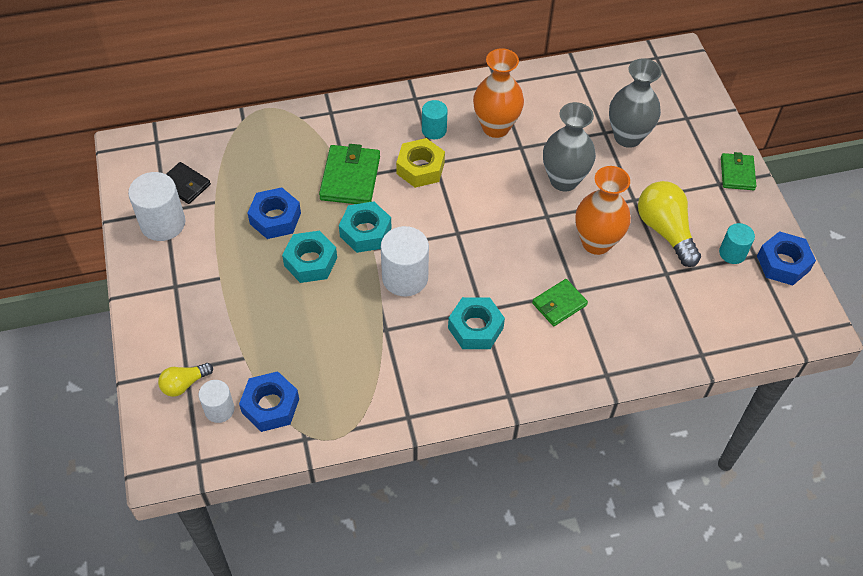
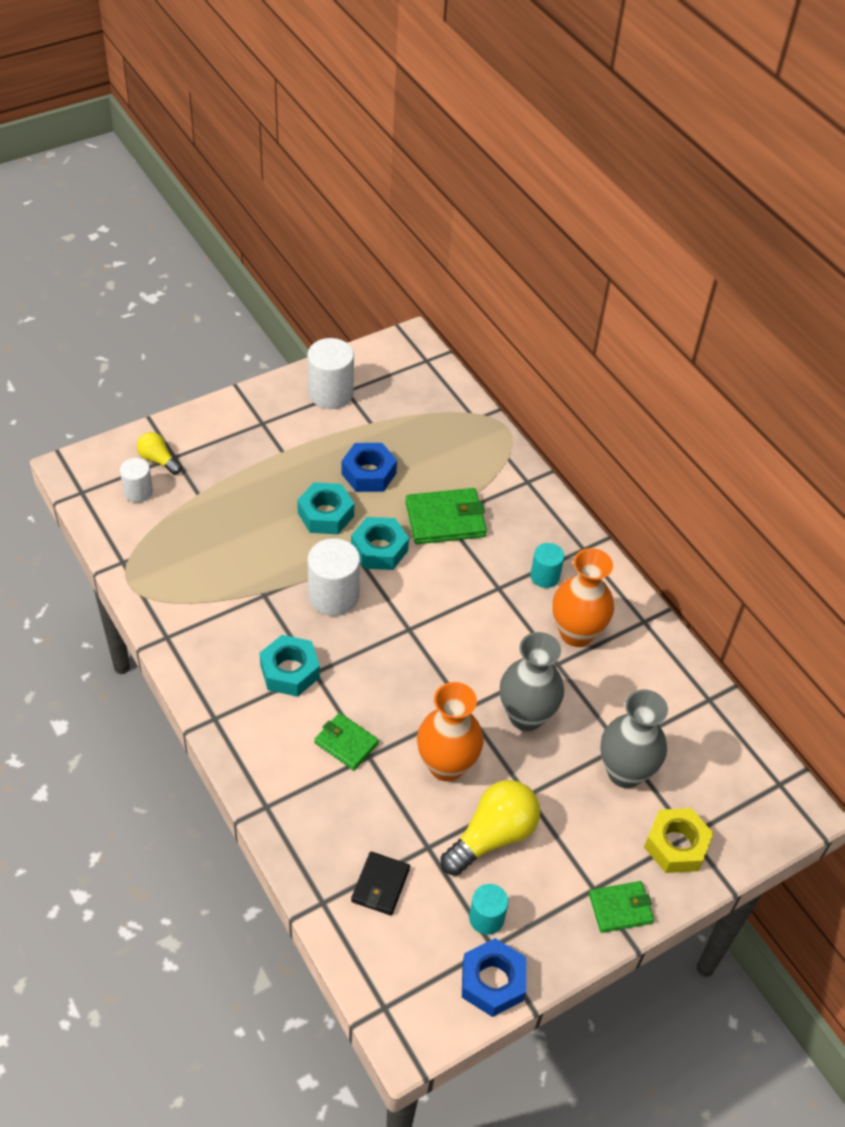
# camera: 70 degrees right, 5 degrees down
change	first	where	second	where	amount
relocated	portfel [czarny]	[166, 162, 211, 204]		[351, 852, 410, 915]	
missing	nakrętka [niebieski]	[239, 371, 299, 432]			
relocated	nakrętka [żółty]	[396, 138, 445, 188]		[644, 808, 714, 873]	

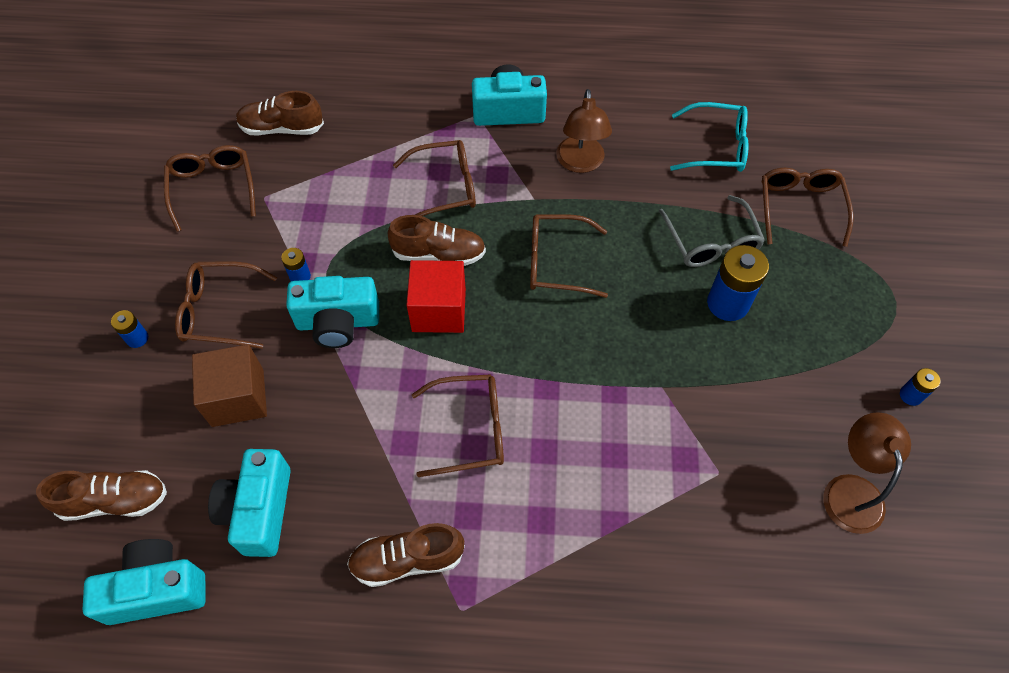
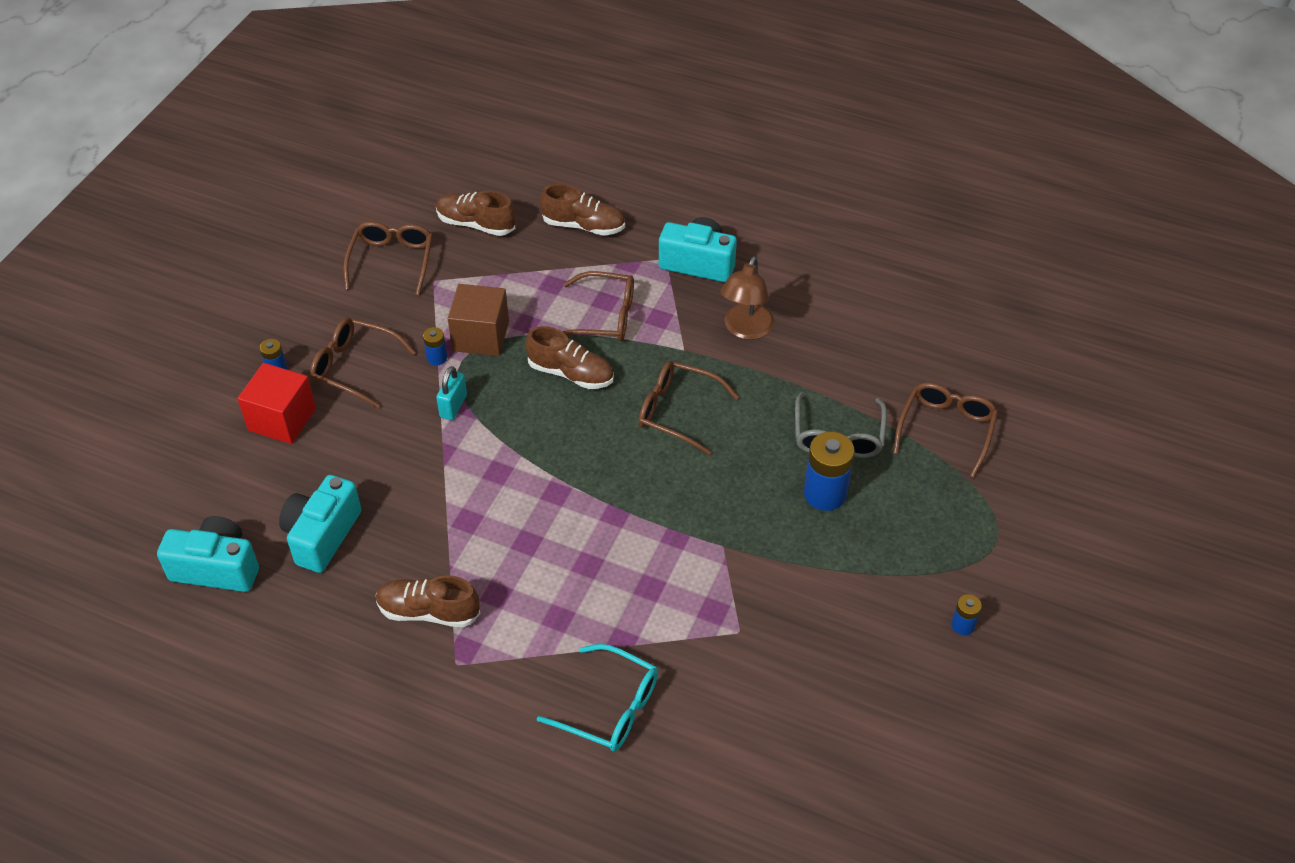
# camera: 20 degrees right, 10 degrees down
change	first	where	second	where	amount
relocated	but [brązowy]	[36, 470, 167, 521]		[540, 184, 625, 236]	
relocated	sześcian [brązowy]	[192, 344, 267, 427]		[448, 284, 509, 356]	
exchanged	aparat fotograficzny [turkusowy]	[286, 276, 379, 348]	kłódka [turkusowy]	[436, 366, 467, 420]	
relocated	sześcian [czerwony]	[407, 260, 466, 333]		[237, 363, 316, 444]	
missing	okulary [brązowy]	[412, 374, 504, 477]			
relocated	okulary [turkusowy]	[670, 102, 749, 172]		[537, 644, 658, 751]	
missing	lampka [brązowy]	[823, 412, 911, 534]			

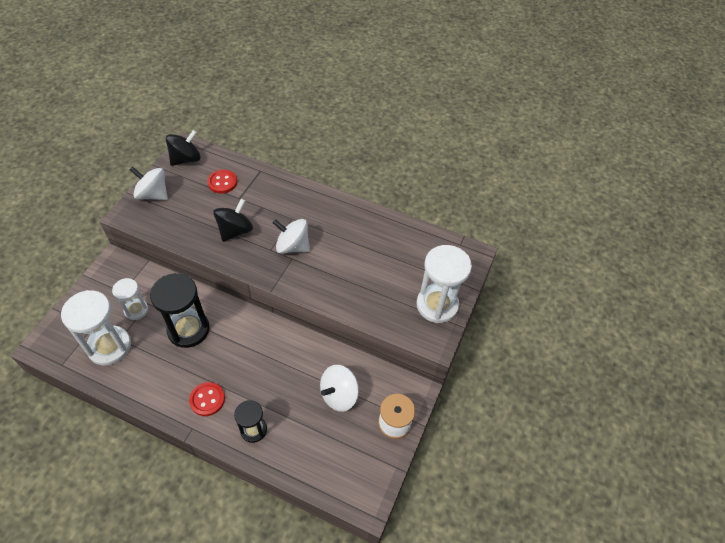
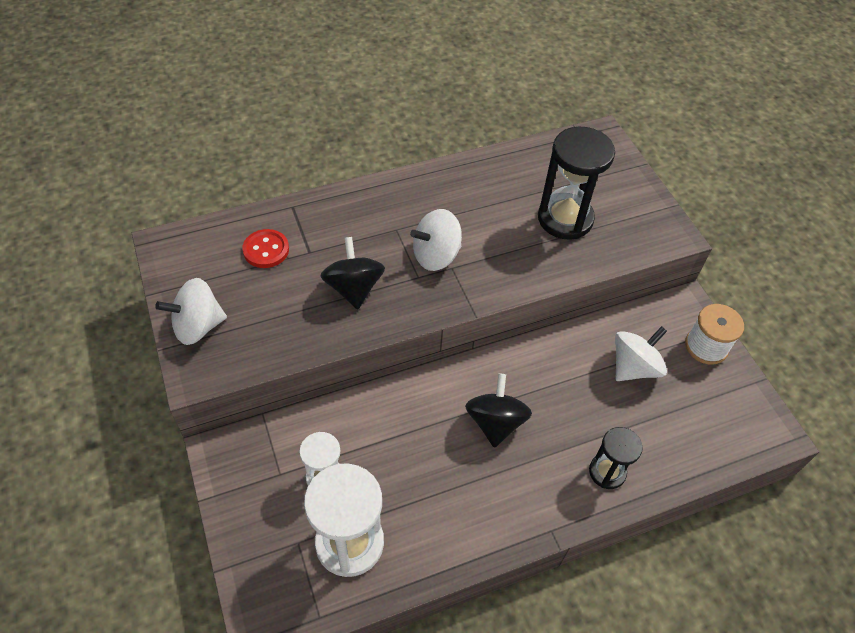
# camera: 45 degrees left, 0 degrees up
change	first	where	second	where	amount
relocated	klepsydra [czarny]	[150, 273, 210, 348]		[538, 127, 615, 240]	
relocated	bączek [czarny]	[166, 130, 201, 166]		[465, 374, 532, 448]	
missing	guzik [czerwony]	[189, 382, 225, 416]			
spun	bączek [biały]	[320, 365, 359, 412]		[615, 326, 667, 381]	135 degrees counterclockwise
missing	klepsydra [biały]	[416, 245, 472, 323]			

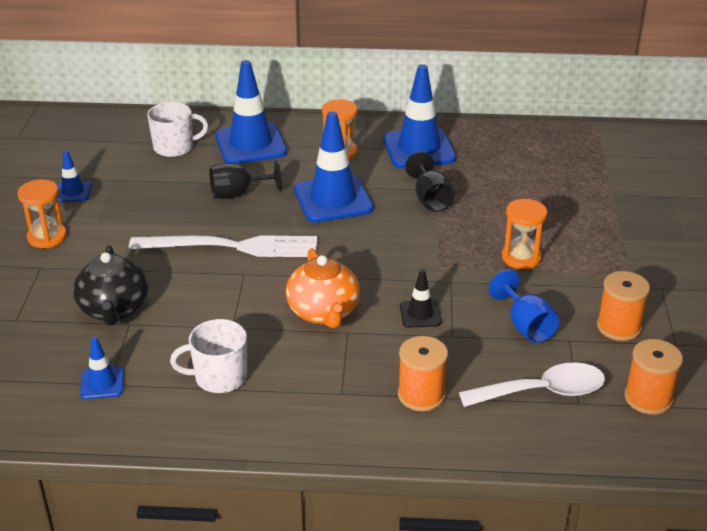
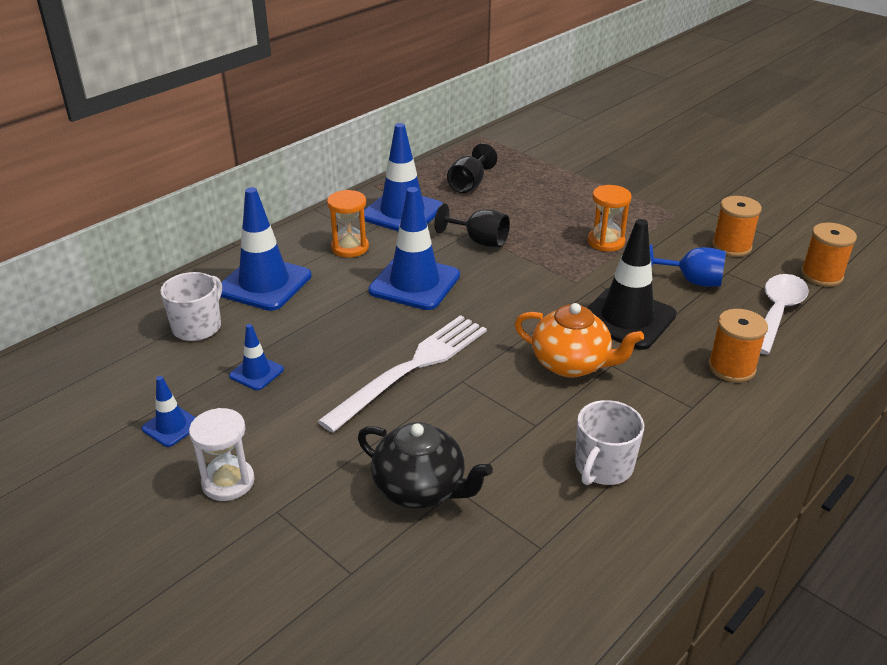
# camera: 50 degrees left, 0 degrees up
change	first	where	second	where	amount
colour	klepsydra [pomarańczowy]	[17, 179, 67, 248]	klepsydra [biały]	[189, 408, 255, 501]	
relocated	pachołek [niebieski]	[80, 337, 124, 399]		[229, 324, 284, 390]	
relocated	kielich [czarny]	[210, 161, 282, 199]		[447, 143, 497, 193]	
size	pachołek [czarny]	[400, 269, 442, 328]		[587, 219, 677, 350]	x2.03

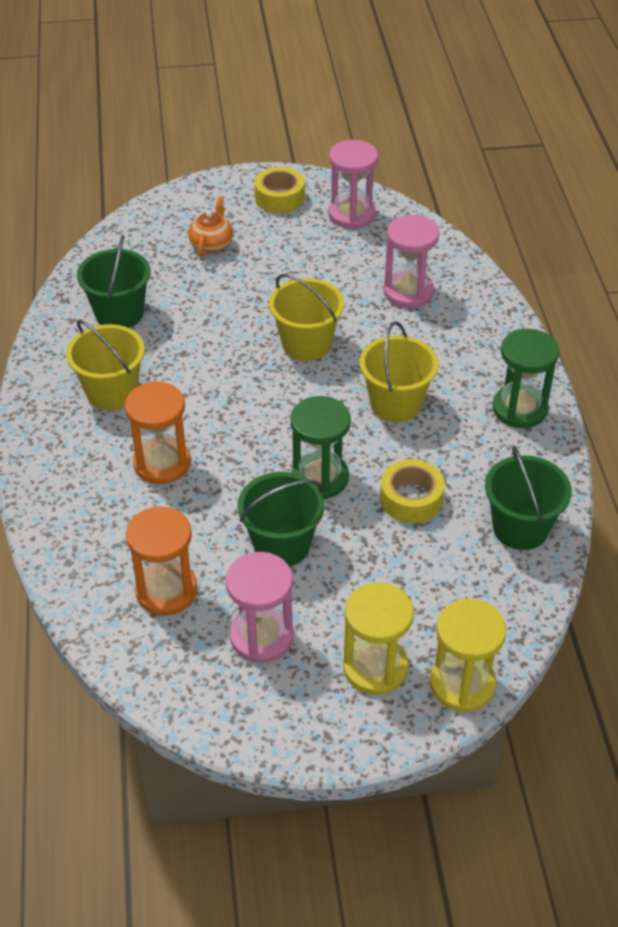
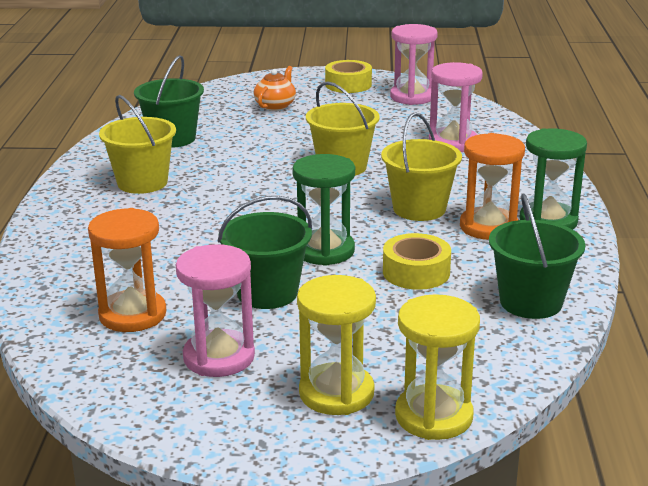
# camera: 10 degrees right, 20 degrees down
change	first	where	second	where	amount
relocated	klepsydra [pomarańczowy]	[125, 381, 191, 484]		[460, 133, 525, 240]	

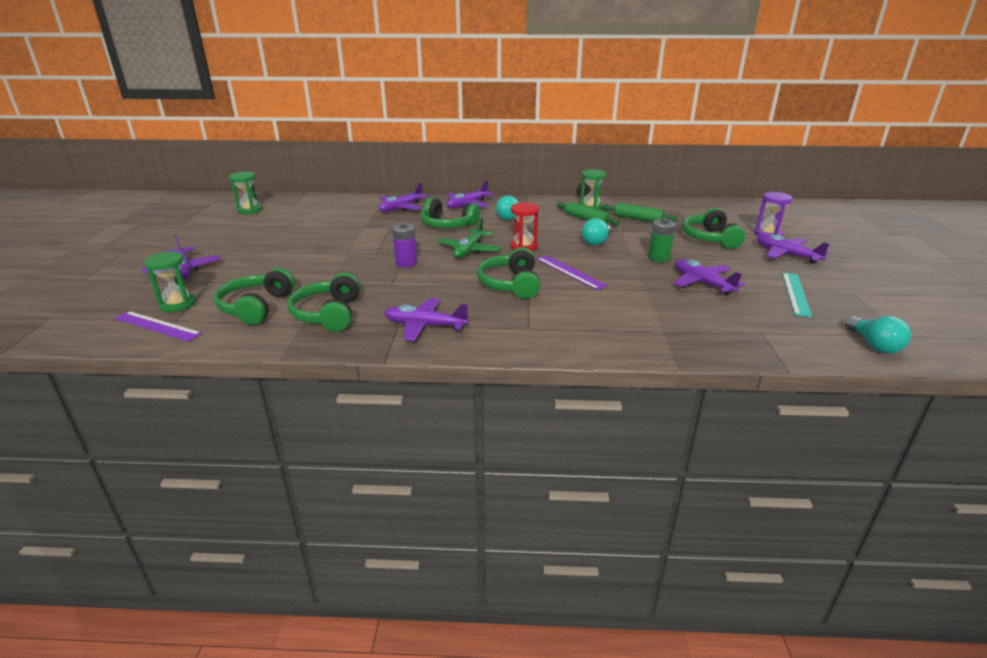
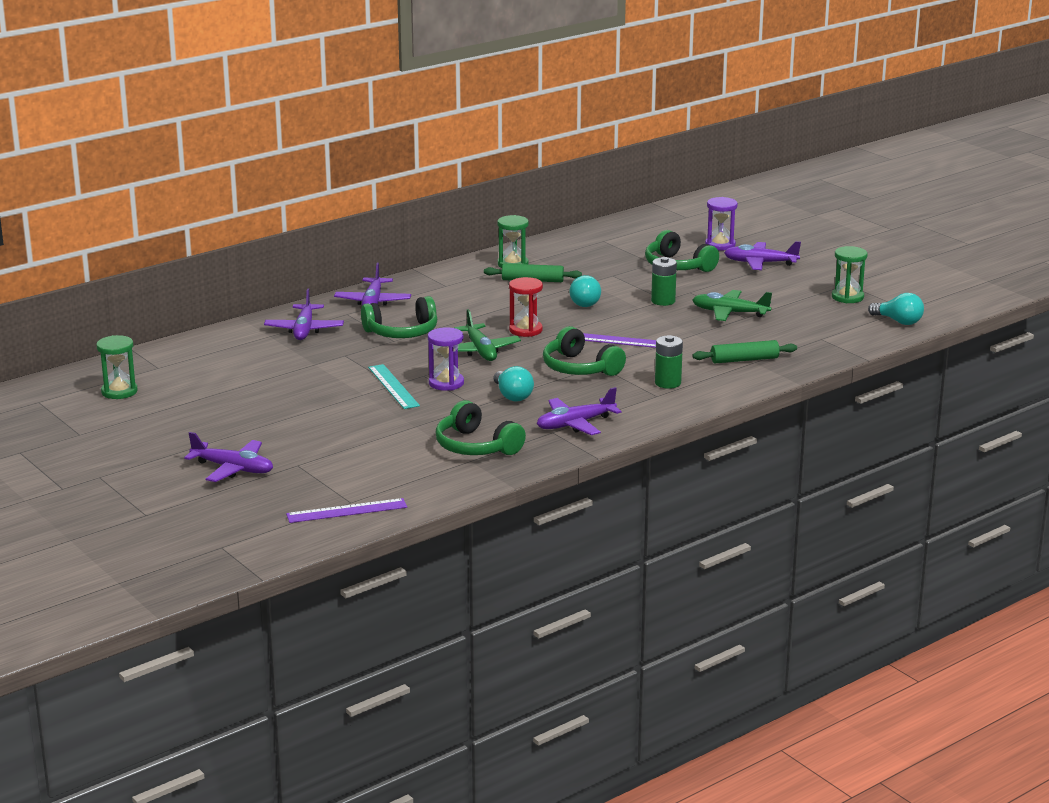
# camera: 40 degrees left, 5 degrees down
change	first	where	second	where	amount
relocated	klepsydra [zielony]	[144, 251, 196, 312]		[832, 246, 868, 303]	
missing	słuchawki [zielony]	[214, 268, 295, 325]			
exchanged	bateria [fioletowy]	[392, 222, 417, 267]	klepsydra [fioletowy]	[428, 327, 464, 391]	
relocated	żarówka [turkusowy]	[496, 196, 519, 220]		[493, 366, 534, 401]	
relocated	wałek do ciasta [zielony]	[602, 203, 678, 222]		[692, 340, 797, 363]	
colour	samolot [fioletowy]	[674, 259, 745, 295]	samolot [zielony]	[692, 290, 772, 321]	
relocated	linijka [turkusowy]	[782, 273, 812, 317]		[368, 364, 420, 409]	
appeared			bateria [zielony]	[655, 335, 683, 389]	

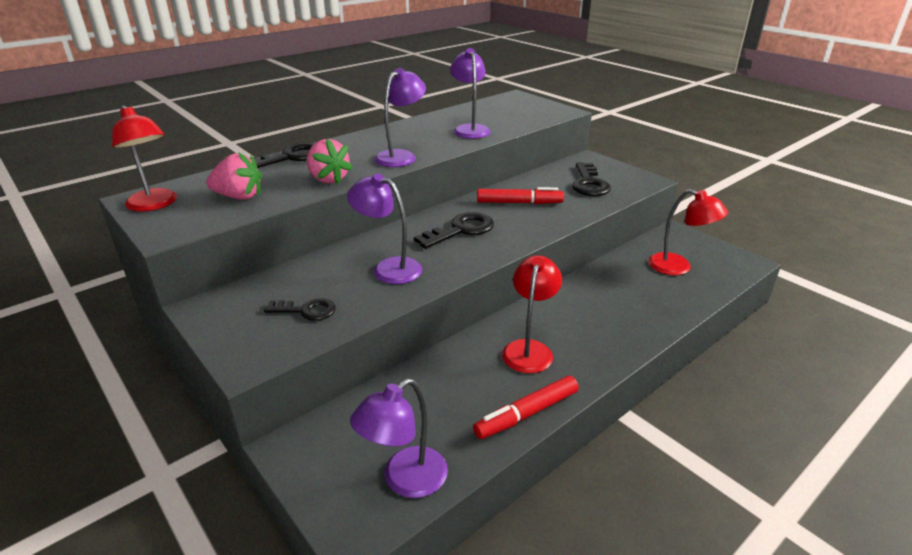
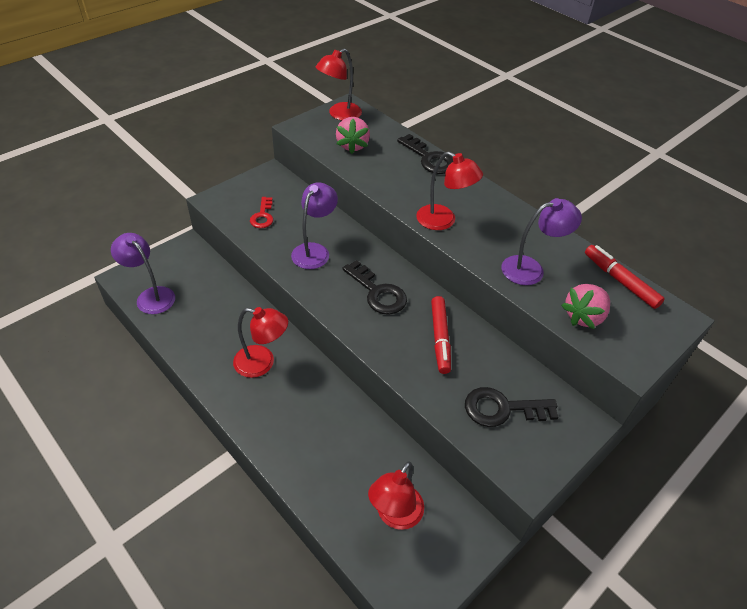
# camera: 85 degrees right, 15 degrees up
change	first	where	second	where	amount
colour	klucz [czarny]	[264, 299, 336, 321]	klucz [czerwony]	[250, 197, 273, 228]	
relocated	truskawka [różowy]	[307, 139, 353, 184]		[561, 284, 610, 329]	
colour	lampka [fioletowy]	[374, 68, 426, 167]	lampka [czerwony]	[416, 152, 483, 230]	
relocated	flamaster [czerwony]	[473, 376, 579, 439]		[585, 245, 665, 309]	

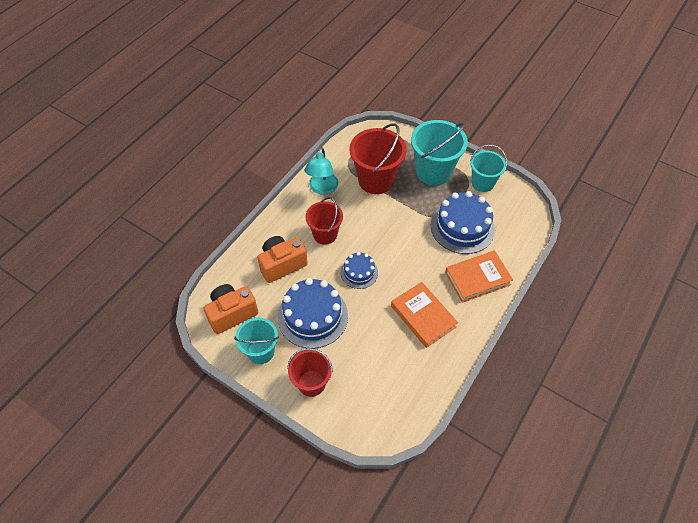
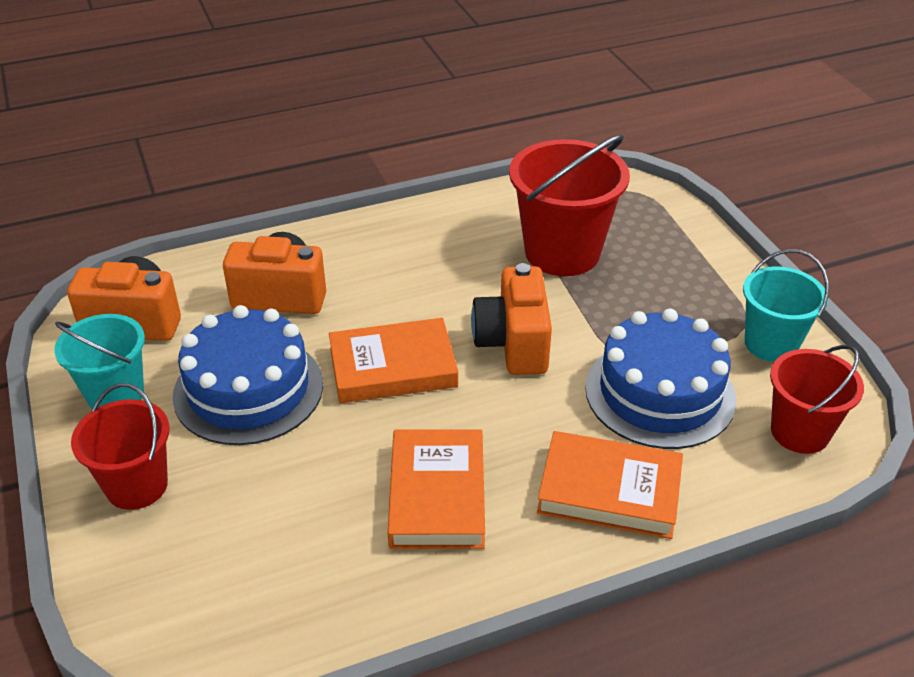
# camera: 35 degrees right, 15 degrees down
change	first	where	second	where	amount
missing	lampka [turkusowy]	[305, 147, 338, 195]			
relocated	wiadro [czerwony]	[305, 197, 343, 245]		[770, 345, 864, 454]	
exchanged	tort [niebieski]	[340, 252, 378, 289]	książka [pomarańczowy]	[329, 318, 458, 403]	
missing	wiadro [turkusowy]	[411, 120, 468, 186]			
appeared			aparat fotograficzny [pomarańczowy]	[471, 263, 552, 375]	

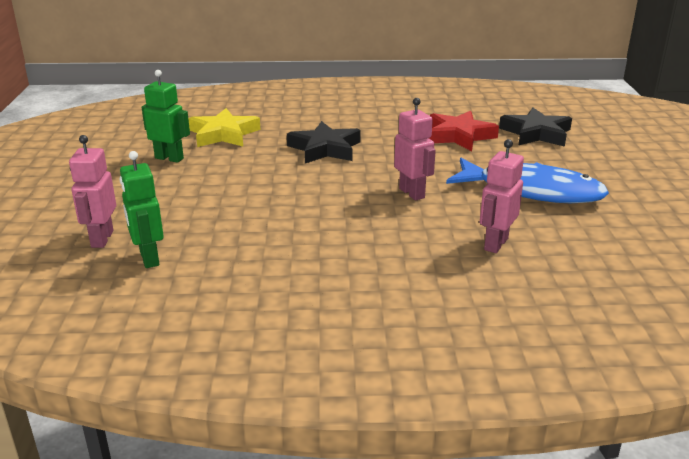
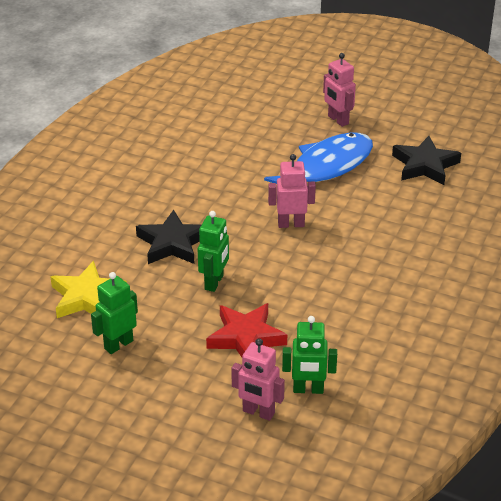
# camera: 65 degrees left, 10 degrees up
change	first	where	second	where	amount
relocated	gwiazda [czerwony]	[429, 111, 499, 151]		[206, 303, 287, 357]	
relocated	robot [różowy]	[480, 139, 524, 253]		[323, 53, 356, 127]	
relocated	gwiazda [czarny]	[499, 108, 572, 147]		[392, 136, 461, 185]	
appeared			robot [zielony]	[198, 211, 229, 292]	

